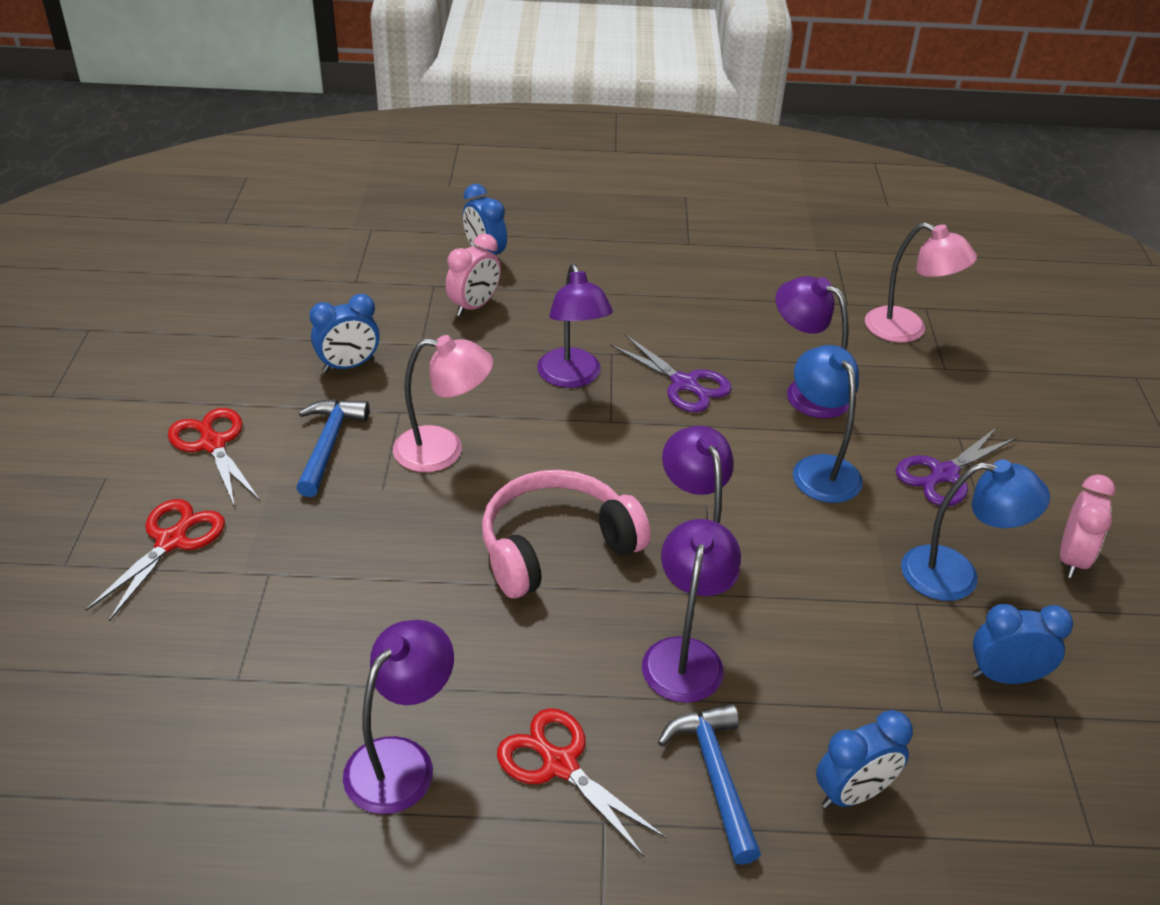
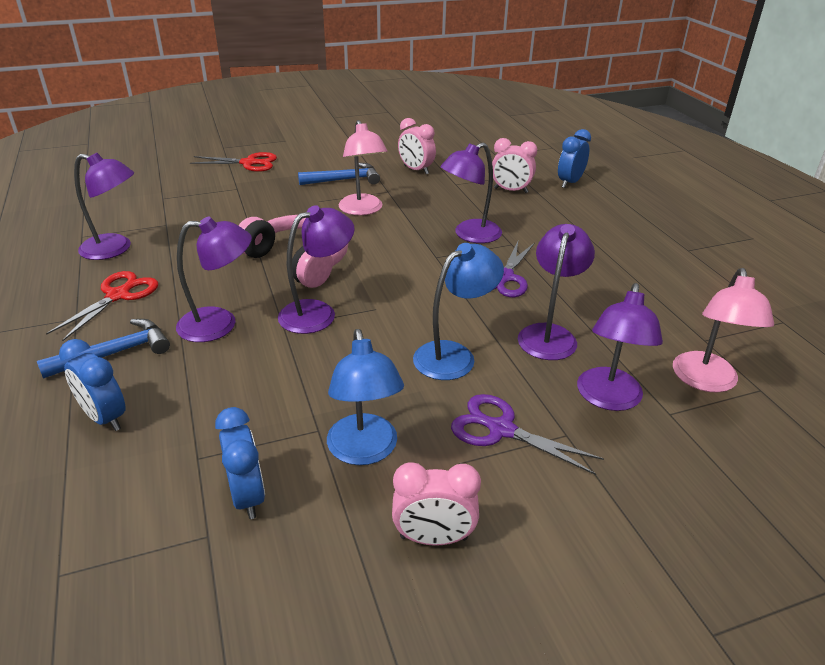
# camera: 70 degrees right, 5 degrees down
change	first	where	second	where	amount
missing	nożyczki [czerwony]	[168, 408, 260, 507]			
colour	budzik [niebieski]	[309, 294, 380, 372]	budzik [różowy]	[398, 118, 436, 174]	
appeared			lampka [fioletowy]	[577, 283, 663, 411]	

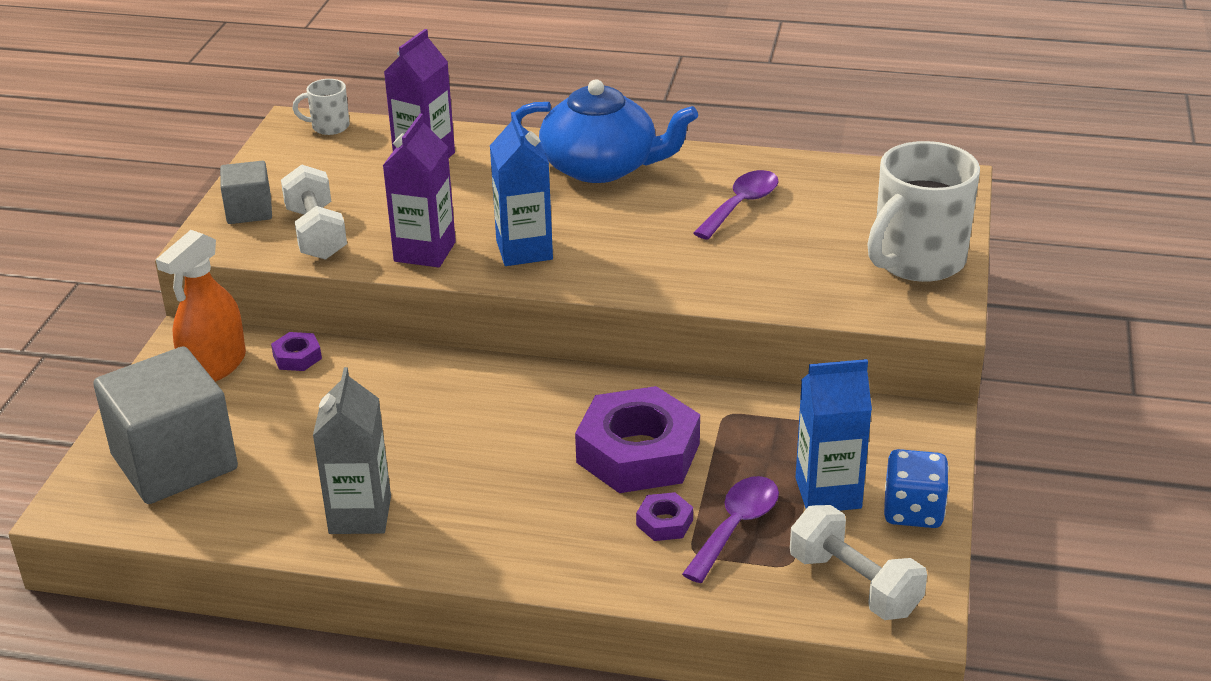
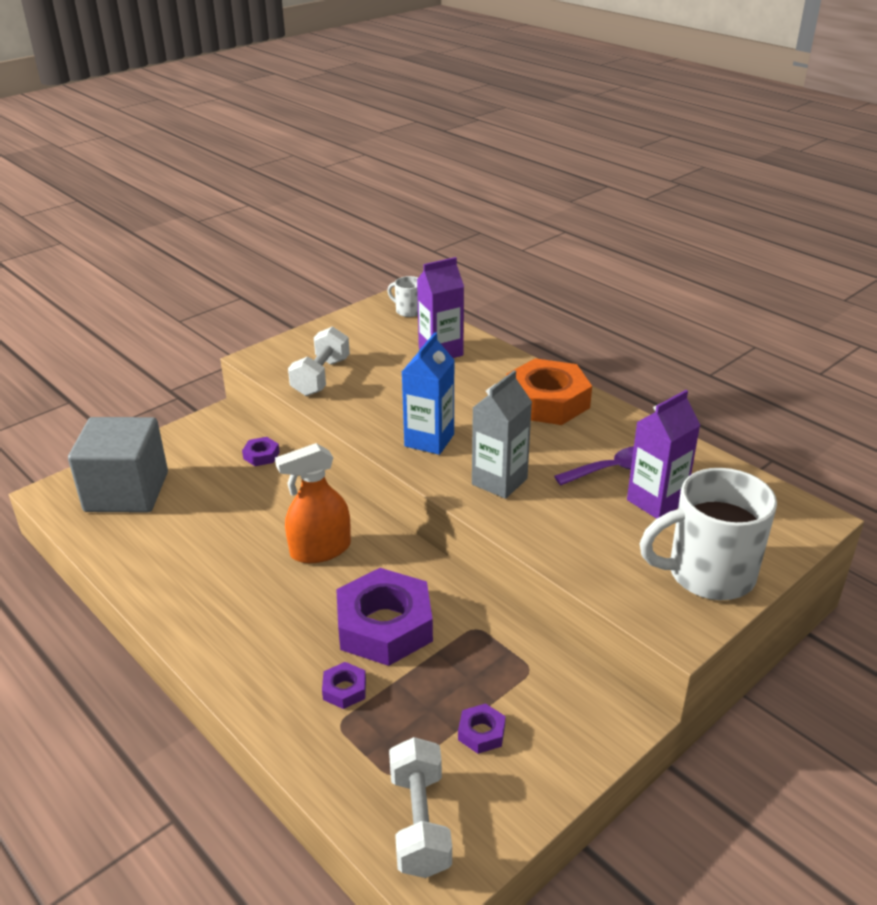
# camera: 35 degrees right, 0 degrees up
change	first	where	second	where	amount
relocated	spryskiwacz [pomarańczowy]	[156, 230, 246, 382]		[275, 443, 351, 563]	
missing	sześcian [szary]	[220, 161, 272, 224]			
relocated	karton mleka [szary]	[313, 367, 391, 534]		[472, 370, 532, 499]	
relocated	karton mleka [fioletowy]	[383, 113, 456, 268]		[627, 390, 700, 519]	
exchanged	imbryk [niebieski]	[515, 80, 698, 183]	nakrętka [pomarańczowy]	[506, 358, 592, 425]	
missing	łyżka [fioletowy]	[682, 476, 779, 583]			
exchanged	karton mleka [niebieski]	[795, 359, 872, 511]	nakrętka [fioletowy]	[458, 703, 506, 754]	
missing	kostka do gry [niebieski]	[884, 449, 949, 528]			

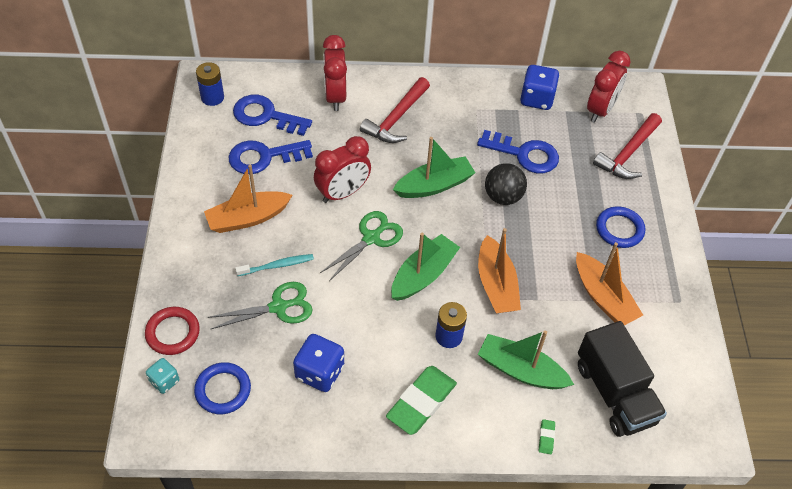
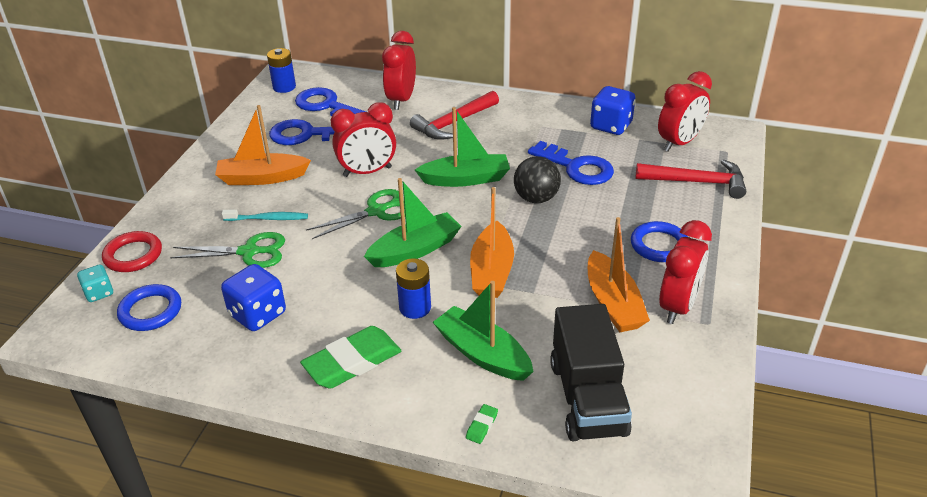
# camera: 20 degrees right, 15 degrees down
change	first	where	second	where	amount
spun	młotek [czerwony]	[593, 113, 662, 179]		[635, 159, 746, 199]	135 degrees counterclockwise
appeared			budzik [czerwony]	[659, 220, 712, 324]	

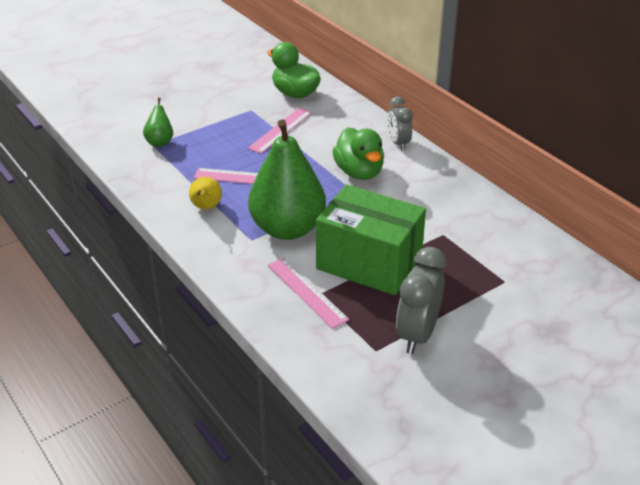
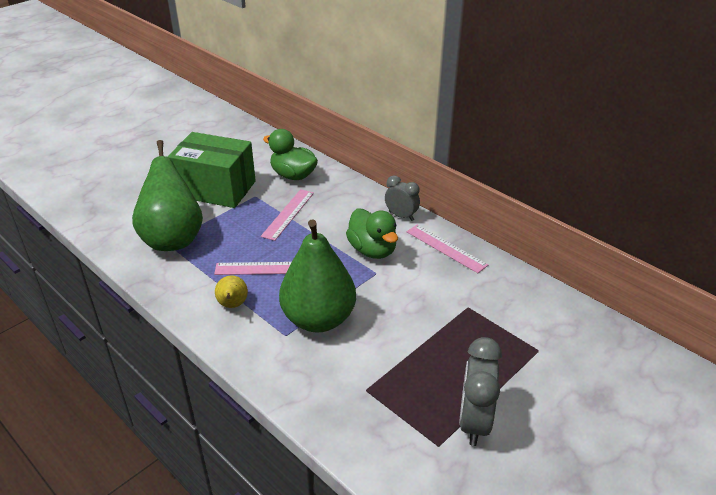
# camera: 10 degrees left, 0 degrees up
change	first	where	second	where	amount
size	gruszka [zielony]	[143, 98, 173, 147]		[132, 140, 203, 251]	x2.27
relocated	linijka [różowy]	[268, 257, 349, 329]		[406, 225, 488, 273]	
relocated	pudełko [zielony]	[316, 185, 426, 295]		[168, 132, 256, 208]	
spun	budzik [szary]	[387, 97, 413, 150]		[385, 175, 420, 221]	150 degrees clockwise

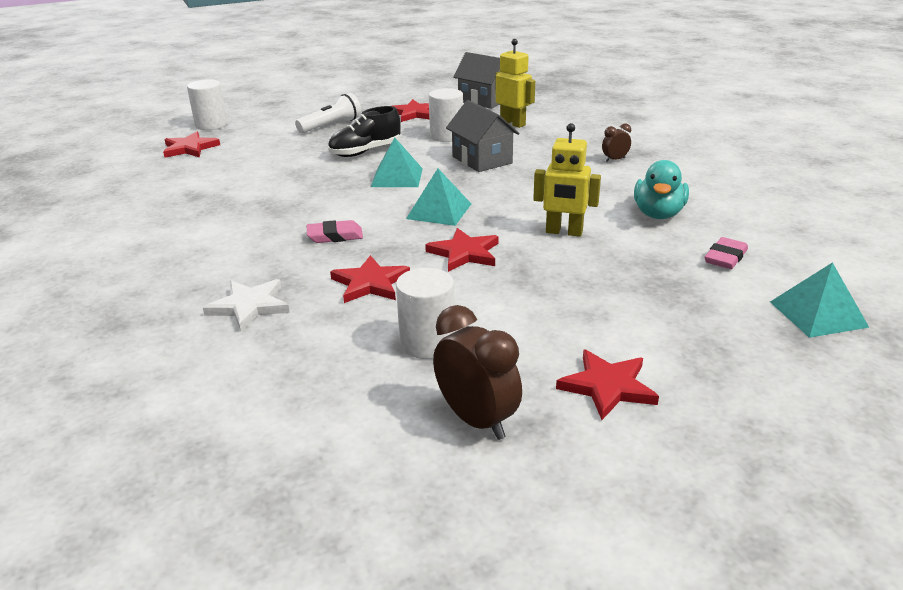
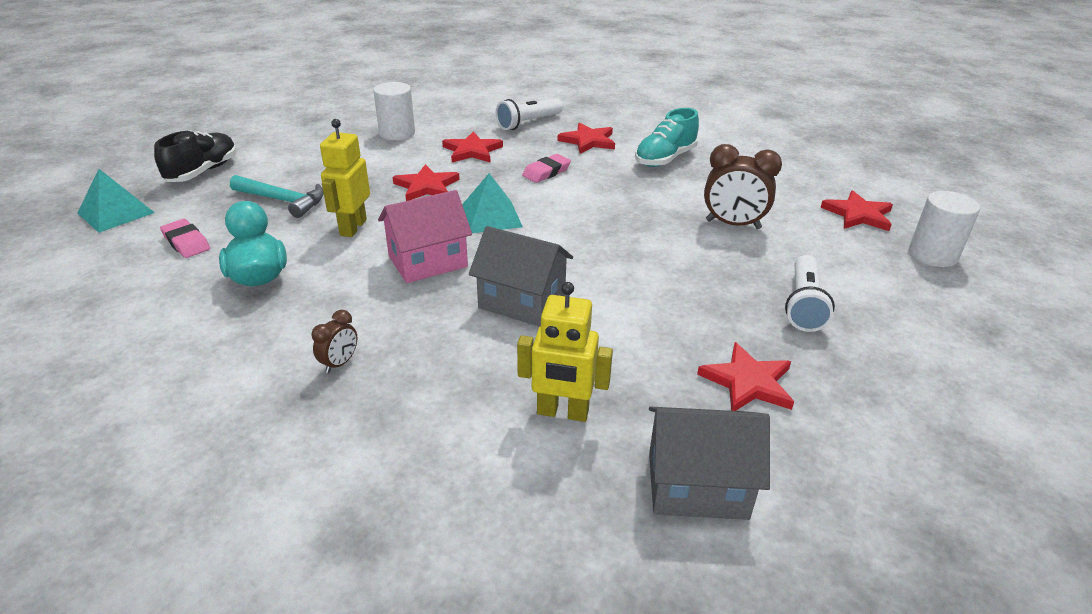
# camera: 145 degrees right, 5 degrees up
change	first	where	second	where	amount
exchanged	gwiazda [biały]	[203, 279, 290, 331]	latarka [biały]	[496, 98, 563, 130]	
relocated	but [czarny]	[328, 106, 401, 157]		[154, 130, 237, 182]	
missing	piramida [turkusowy]	[371, 137, 423, 187]			
missing	walec [biały]	[429, 88, 463, 142]			
relocated	budzik [brązowy]	[433, 305, 522, 440]		[704, 144, 782, 229]	
spun	robot [żółty]	[533, 123, 601, 237]		[320, 119, 370, 237]	60 degrees counterclockwise
relocated	gwiazda [czerwony]	[556, 349, 659, 420]		[558, 123, 615, 154]	
spun	gumka do mazania [różowy]	[705, 237, 748, 269]		[160, 219, 210, 258]	45 degrees counterclockwise
appeared			młotek [turkusowy]	[230, 175, 324, 218]	
appeared			domek [różowy]	[378, 190, 472, 283]	
appeared			but [turkusowy]	[635, 108, 699, 167]	

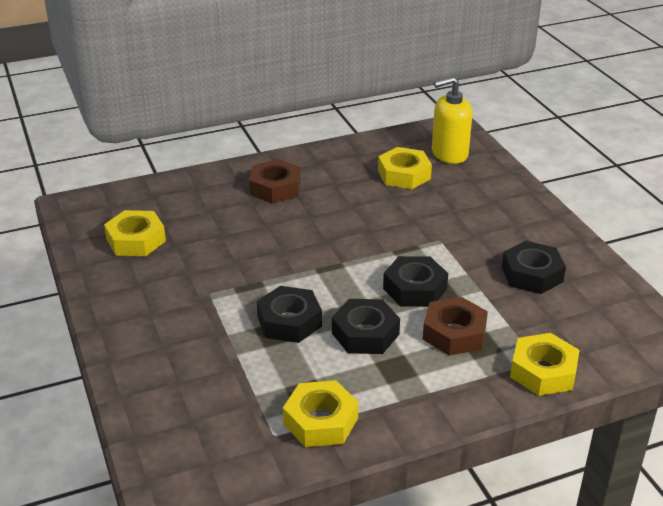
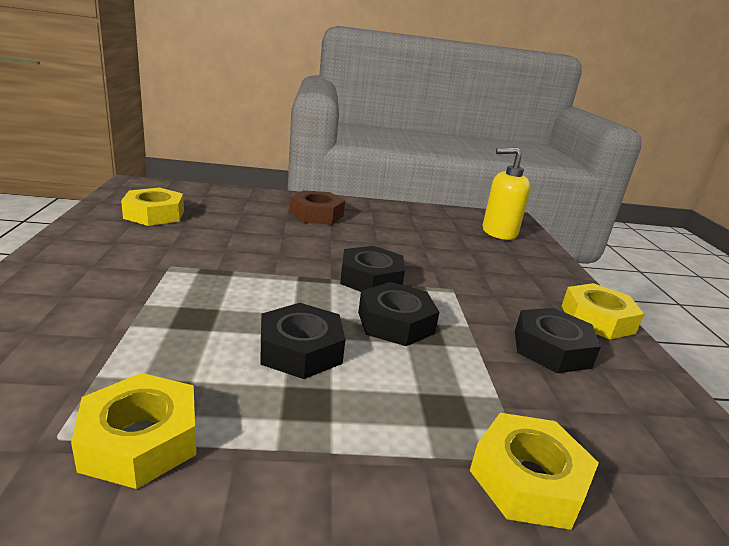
# camera: 15 degrees right, 10 degrees down
change	first	where	second	where	amount
relocated	nakrętka [czarny]	[257, 286, 322, 343]		[340, 246, 405, 292]	
relocated	nakrętka [żółty]	[378, 147, 432, 189]		[562, 283, 644, 339]	
missing	nakrętka [brązowy]	[423, 297, 488, 356]			

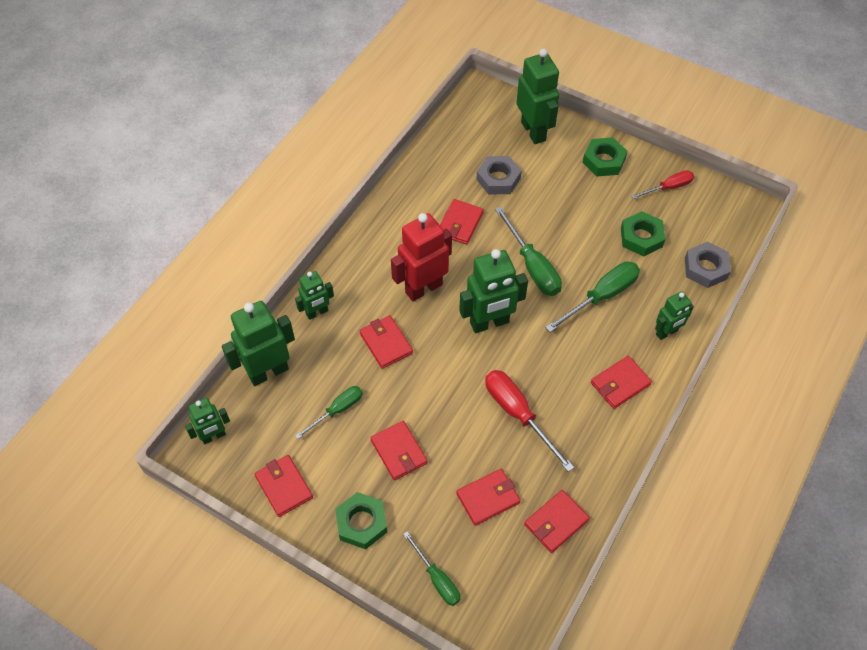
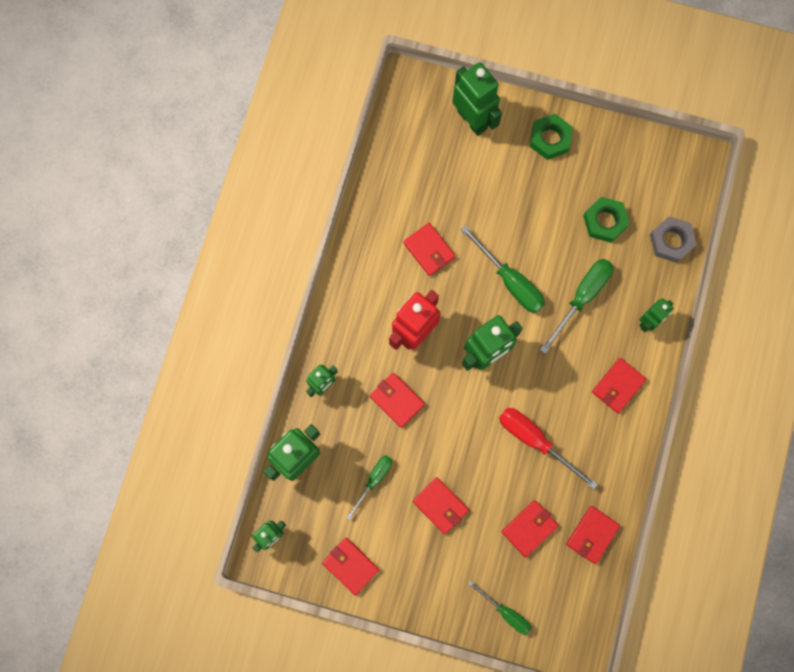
# camera: 15 degrees left, 20 degrees up
change	first	where	second	where	amount
missing	nakrętka [zielony]	[335, 492, 387, 549]			
spun	portfel [czerwony]	[440, 199, 484, 245]		[403, 223, 455, 276]	45 degrees counterclockwise
missing	nakrętka [szary]	[476, 156, 522, 194]			
missing	śrubokręt [czerwony]	[631, 170, 694, 199]			

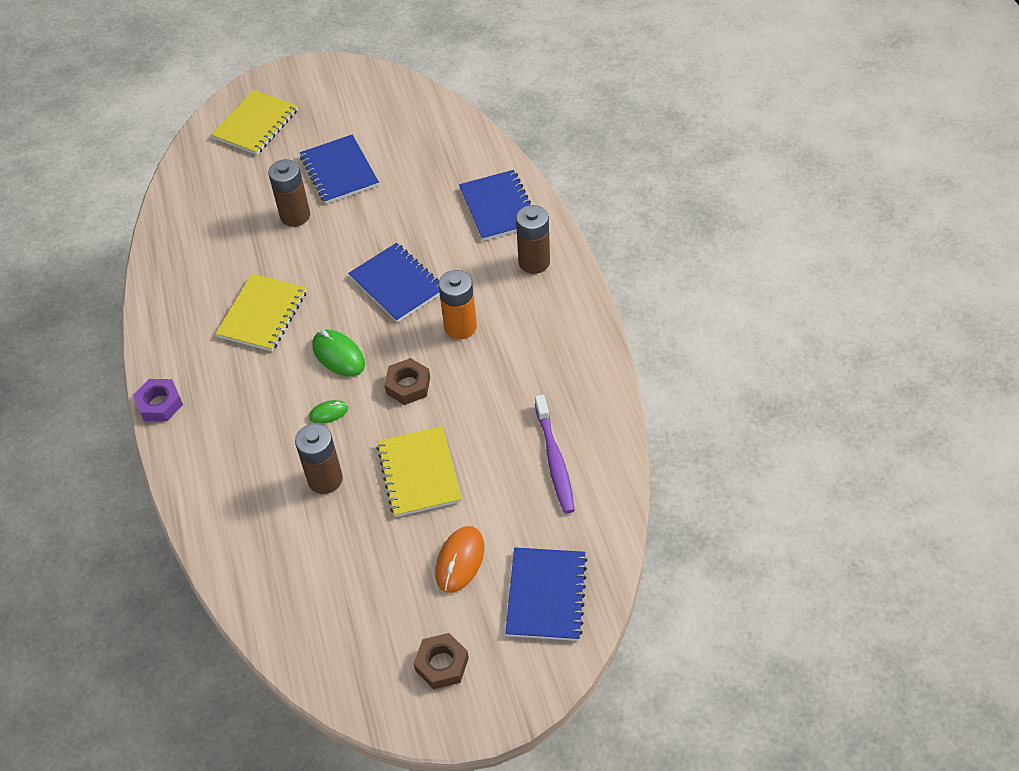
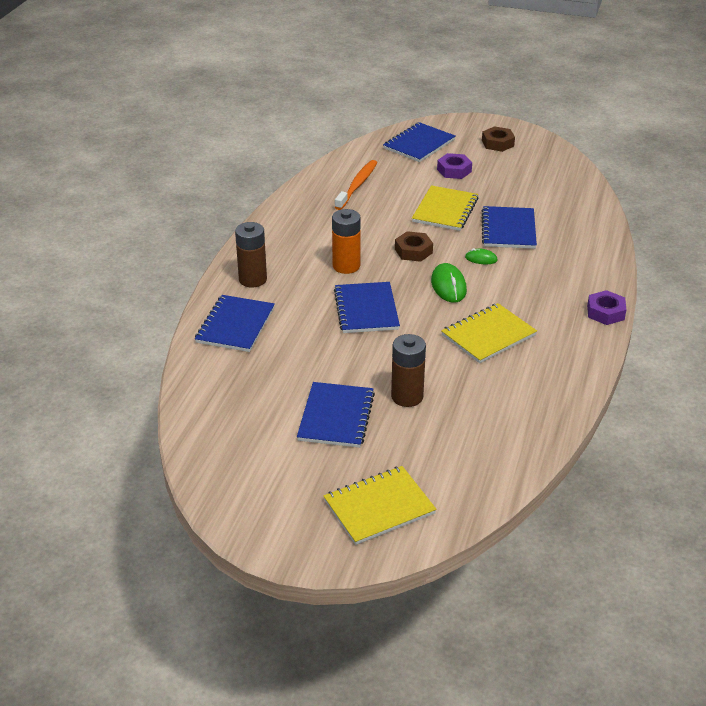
# camera: 150 degrees left, 15 degrees down
change	first	where	second	where	amount
exchanged	bateria [brązowy]	[295, 424, 343, 494]	zeszyt [niebieski]	[481, 206, 537, 249]	
exchanged	myszka [pomarańczowy]	[435, 526, 484, 593]	nakrętka [fioletowy]	[437, 153, 472, 179]	
colour	szczoteczka do zębów [fioletowy]	[535, 395, 575, 514]	szczoteczka do zębów [pomarańczowy]	[335, 160, 377, 210]	

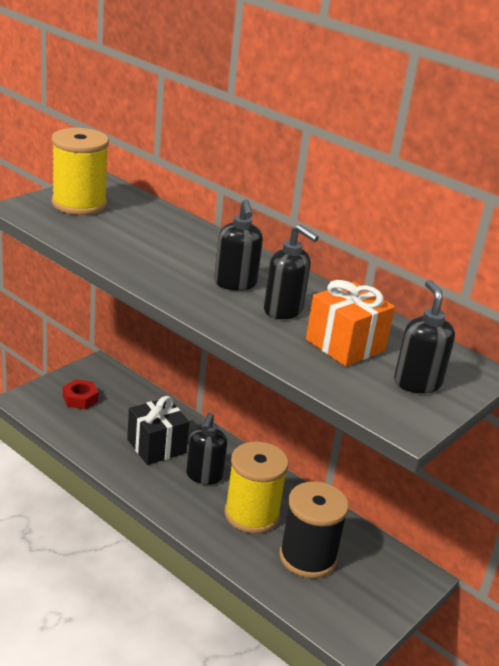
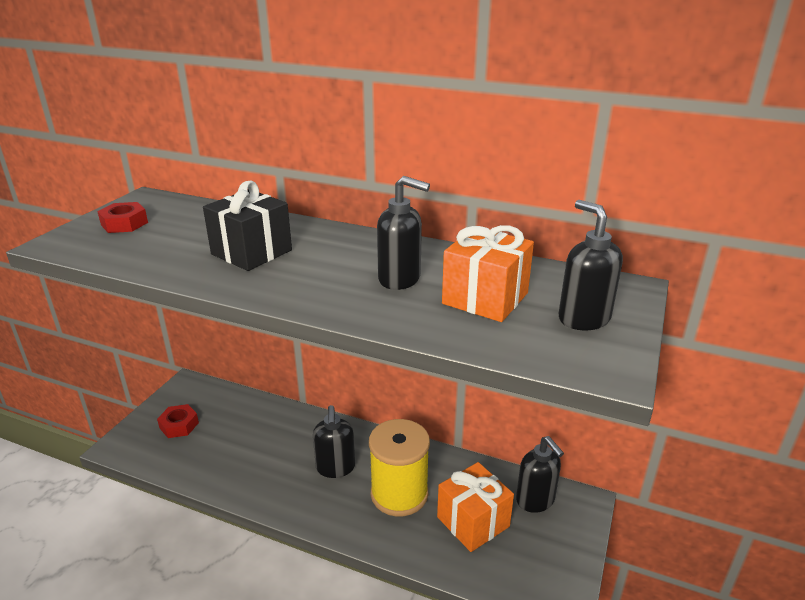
# camera: 15 degrees left, 0 degrees up
change	first	where	second	where	amount
exchanged	szpulka [żółty]	[52, 128, 109, 215]	nakrętka [czerwony]	[97, 202, 148, 233]	
relocated	prezent [czarny]	[127, 396, 189, 465]		[203, 181, 292, 271]	
relocated	dozownik mydła [czarny]	[214, 199, 263, 291]		[516, 436, 564, 513]	
exchanged	szpulka [czarny]	[279, 481, 349, 578]	prezent [pomarańczowy]	[437, 462, 514, 552]	

